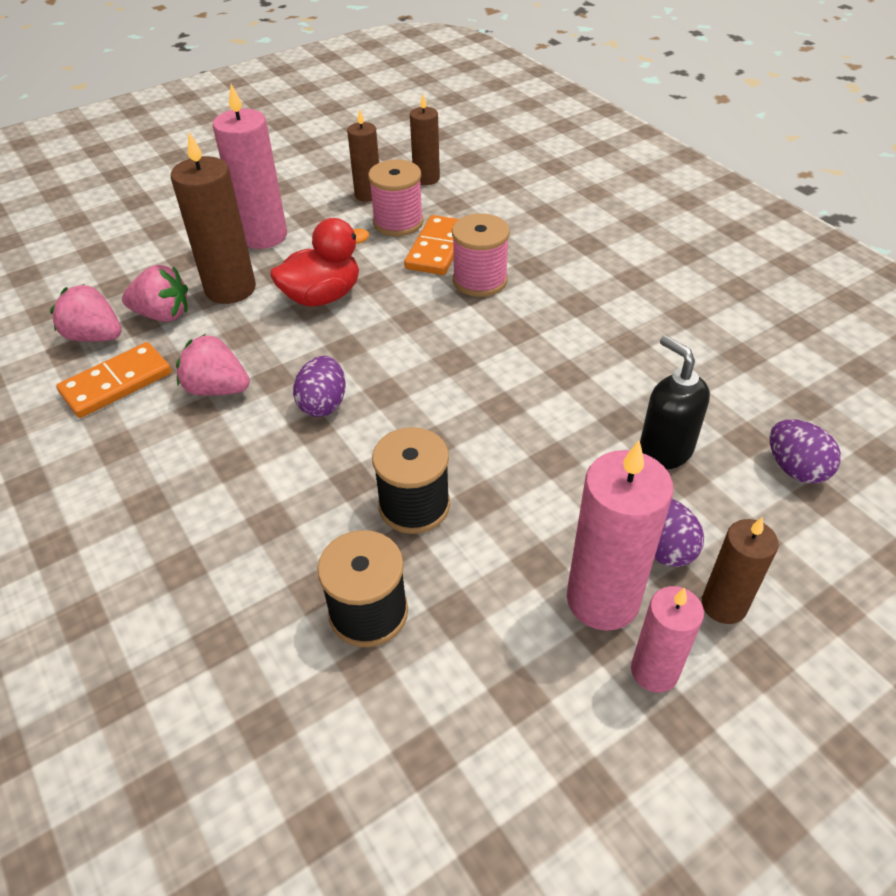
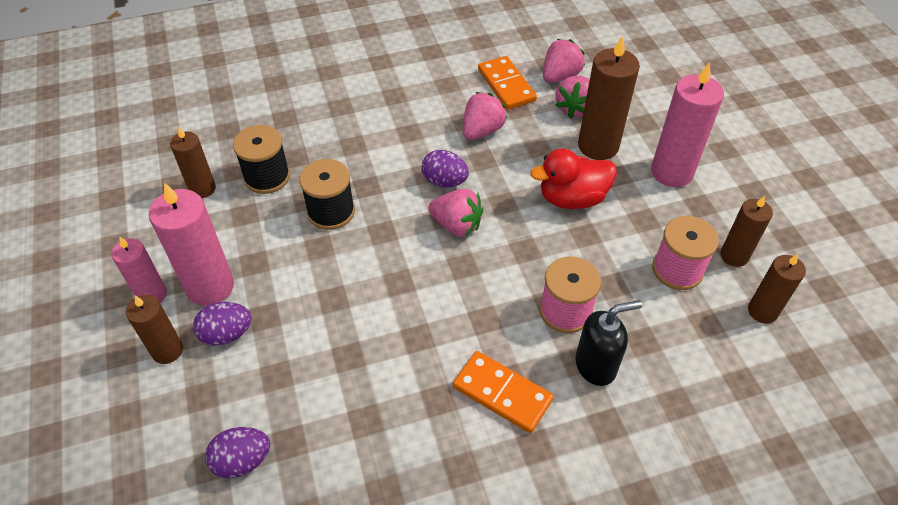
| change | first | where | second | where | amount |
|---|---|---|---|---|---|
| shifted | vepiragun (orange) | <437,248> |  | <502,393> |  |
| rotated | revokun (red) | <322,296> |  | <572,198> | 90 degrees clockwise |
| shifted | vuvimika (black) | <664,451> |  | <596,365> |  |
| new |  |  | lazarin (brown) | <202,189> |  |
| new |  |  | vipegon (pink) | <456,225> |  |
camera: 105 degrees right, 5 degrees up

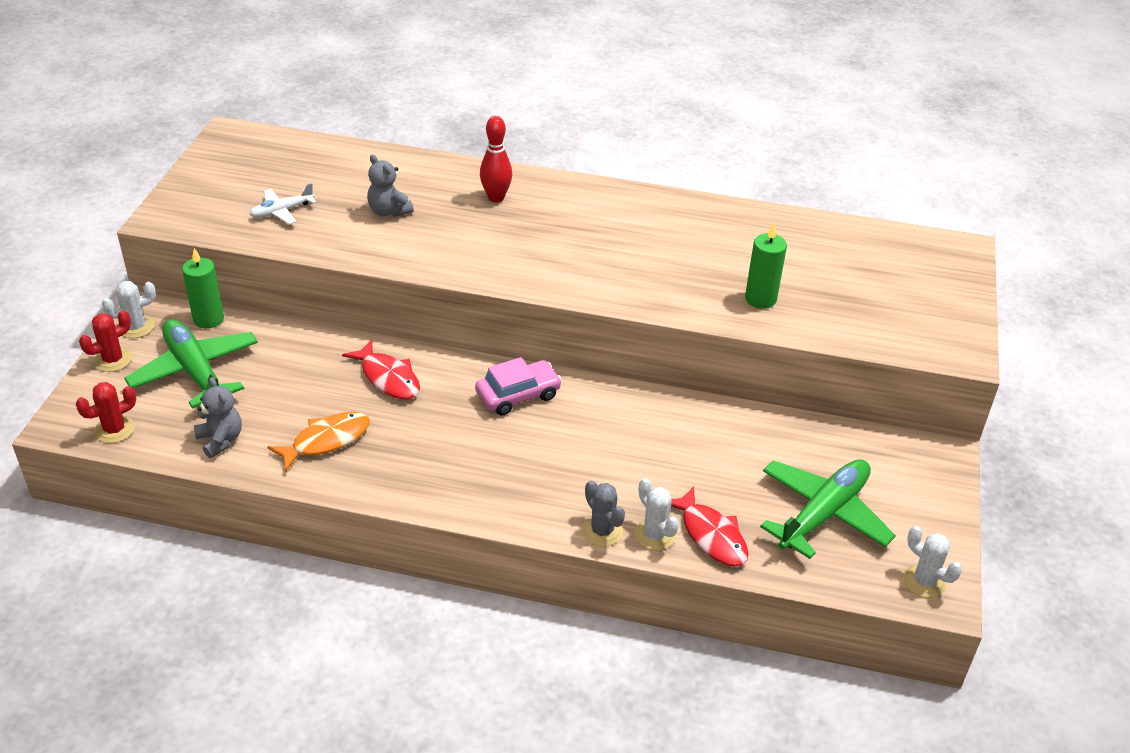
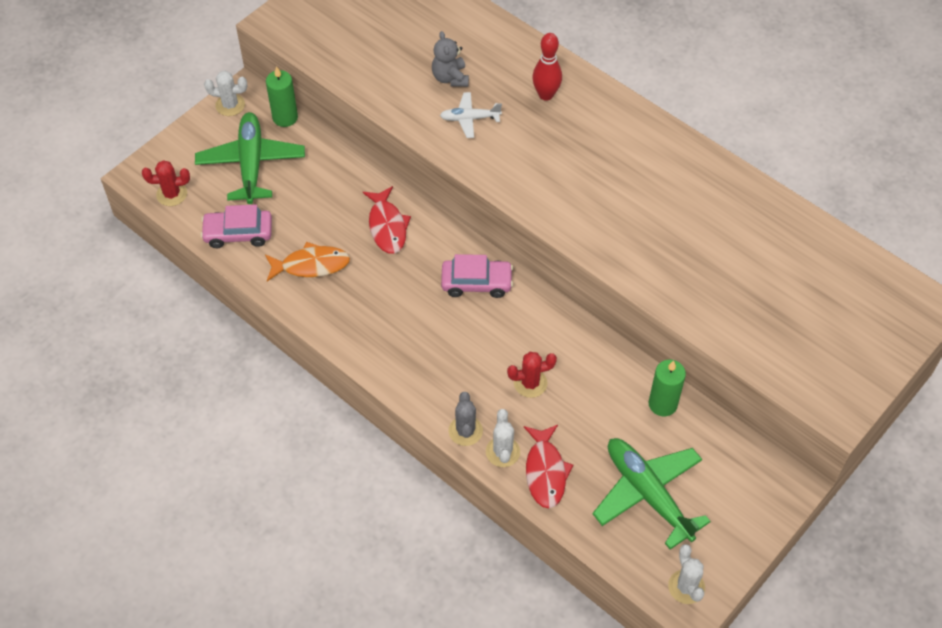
| change | first | where | second | where | amount |
|---|---|---|---|---|---|
| shifted | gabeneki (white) | <281,211> |  | <469,118> |  |
| shifted | lazarin (green) | <760,299> |  | <662,404> |  |
| shifted | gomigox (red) | <113,360> |  | <530,383> |  |
| swapped | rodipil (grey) | <220,440> | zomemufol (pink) | <238,233> |  |
| rotated | gabeneki (green) | <823,514> |  | <648,493> | 105 degrees counterclockwise |
camera: 30 degrees right, 15 degrees up

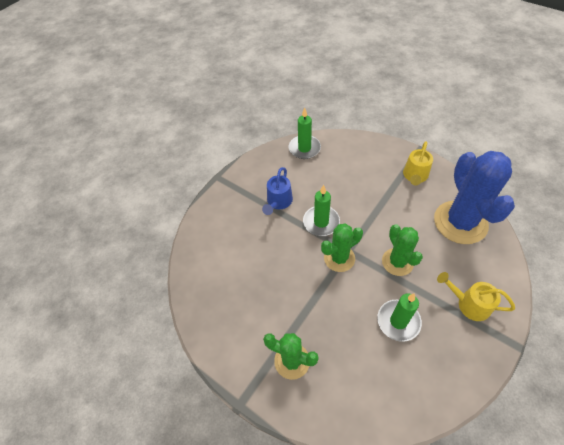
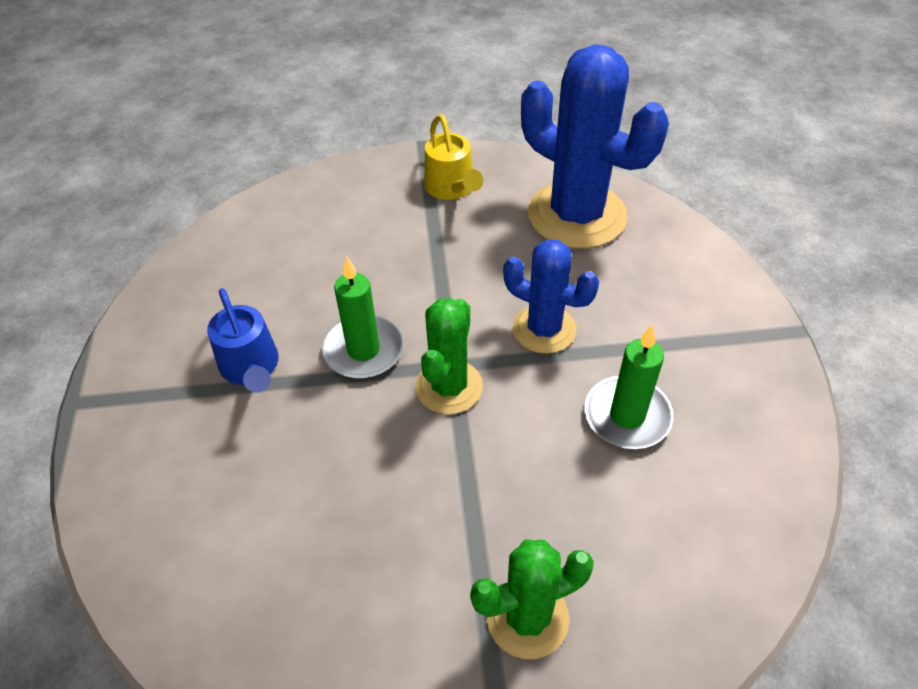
| change | first | where | second | where | amount |
|---|---|---|---|---|---|
| gone | lazarin (green) | <304,148> |  |  |  |
| repainted | gomigox (green) | <397,262> | gomigox (blue) | <544,329> |  |
| gone | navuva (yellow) | <468,304> |  |  |  |
camera: 45 degrees left, 5 degrees down

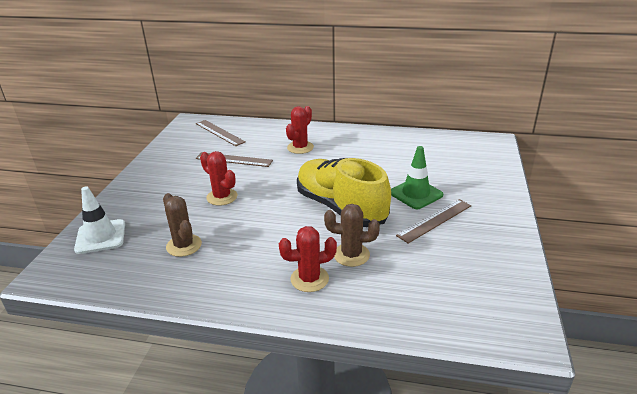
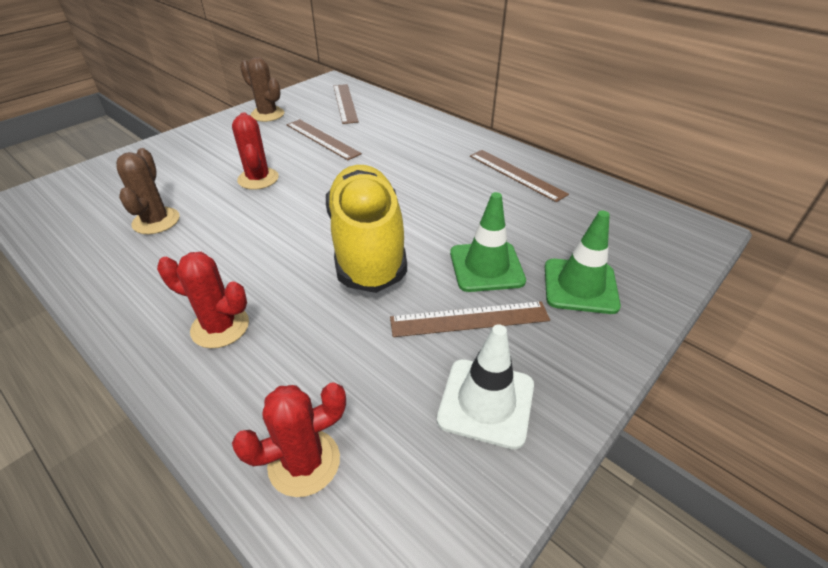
| change | first | where | second | where | amount |
|---|---|---|---|---|---|
| shifted | gomigox (red) | <300,147> |  | <304,462> |  |
| shifted | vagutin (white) | <100,237> |  | <486,402> |  |
| shifted | gomigox (brown) | <351,255> |  | <267,114> |  |
| new |  |  | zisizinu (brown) | <516,174> |  |
| new |  |  | vagutin (green) | <580,286> |  |
camera: 30 degrees right, 10 degrees up

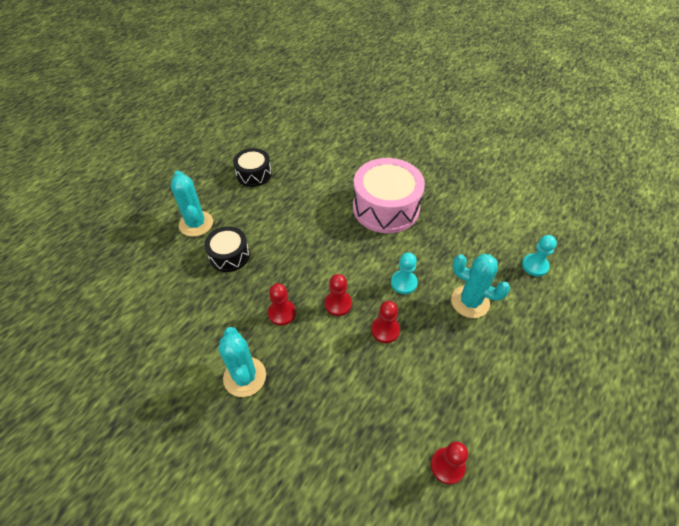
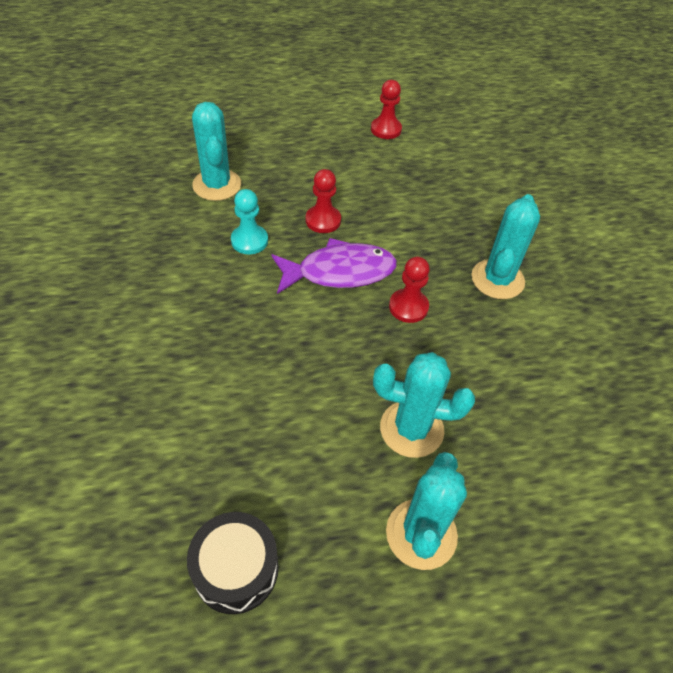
| change | first | where | second | where | amount |
|---|---|---|---|---|---|
| gone | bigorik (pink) | <386,208> |  |  |  |
| swapped | bigorik (black) | <229,255> | gomigox (turquoise) | <411,429> |  |
| gone | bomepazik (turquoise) | <535,266> |  |  |  |
| swapped | bomepazik (red) | <338,304> | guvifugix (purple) | <339,272> |  |
camera: 140 degrees left, 0 degrees up

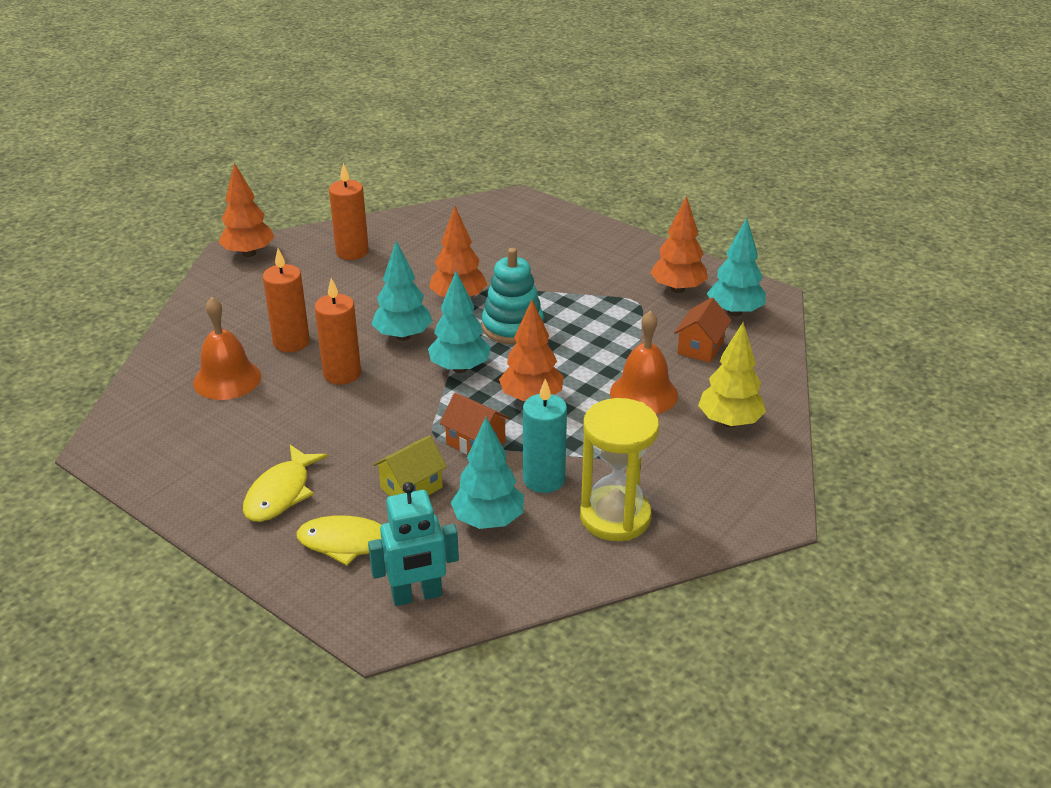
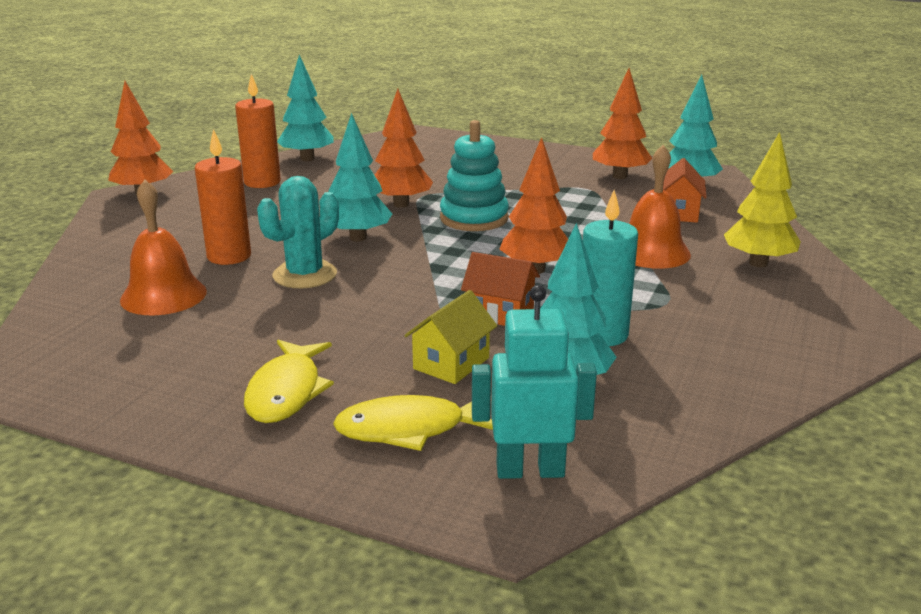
| change | first | where | second | where | amount |
|---|---|---|---|---|---|
| shifted | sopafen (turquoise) | <460,368> |  | <307,158> |  |
| swapped | lazarin (orange) | <342,374> | gomigox (turquoise) | <305,275> |  |
| gone | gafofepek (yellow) | <615,517> |  |  |  |
| rotated | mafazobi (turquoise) | <417,595> |  | <530,470> | 150 degrees counterclockwise |
camera: 15 degrees left, 10 degrees down

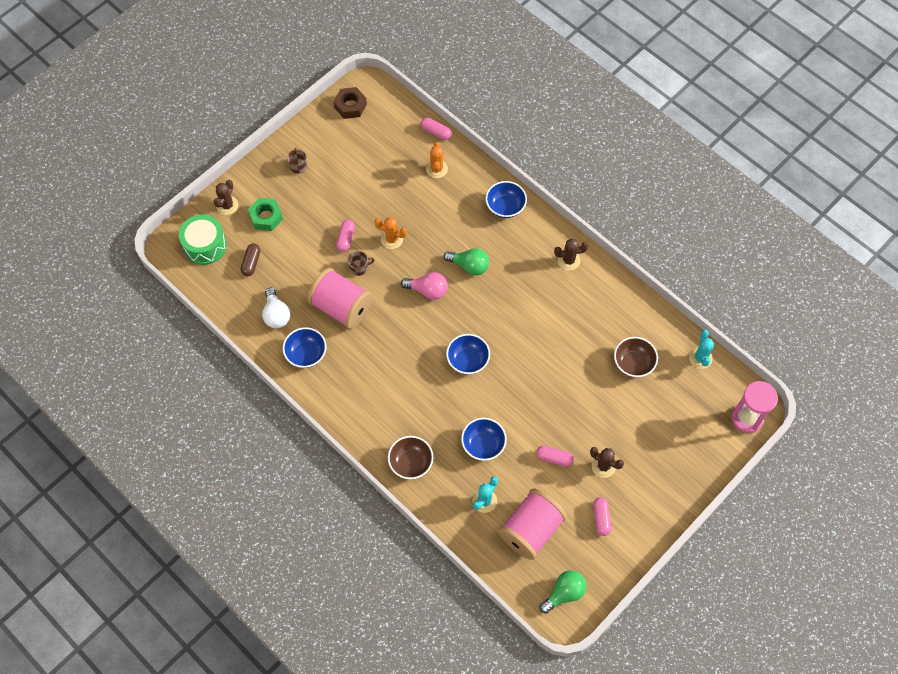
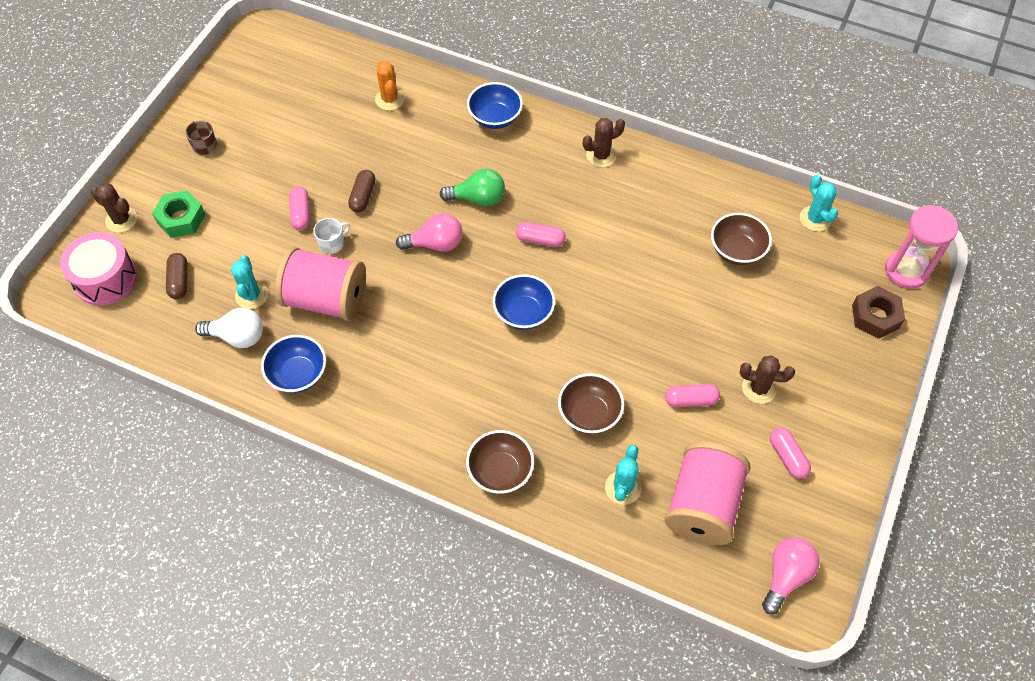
| change | first | where | second | where | amount |
|---|---|---|---|---|---|
| shifted | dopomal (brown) | <350,106> |  | <875,316> |  |
| shifted | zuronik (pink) | <436,132> |  | <540,240> |  |
| rotated | gomigox (brown) | <227,205> |  | <121,220> | 60 degrees counterclockwise |
| repainted | bigorik (green) | <205,246> | bigorik (pink) | <105,279> |  |
| swapped | gomigox (orange) | <392,239> | zuronik (brown) | <363,196> |  |
| repainted | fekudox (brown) | <359,267> | fekudox (white) | <332,243> |  |
| rotated | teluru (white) | <276,315> |  | <237,336> | 45 degrees counterclockwise |
| repainted | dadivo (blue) | <483,444> | dadivo (brown) | <589,414> |  |
| repainted | teluru (green) | <564,593> | teluru (pink) | <786,576> |  |
| new |  |  | gomigox (turquoise) | <251,295> |  |
camera: 20 degrees left, 5 degrees down

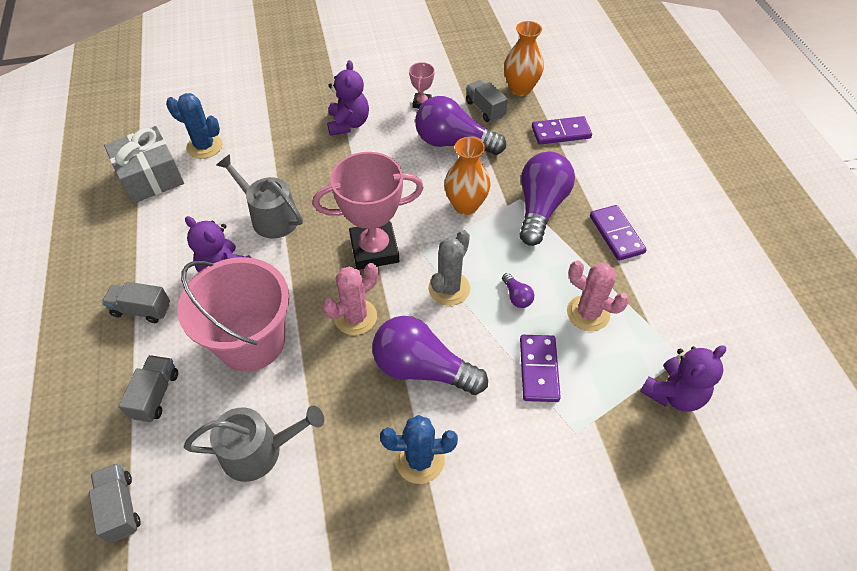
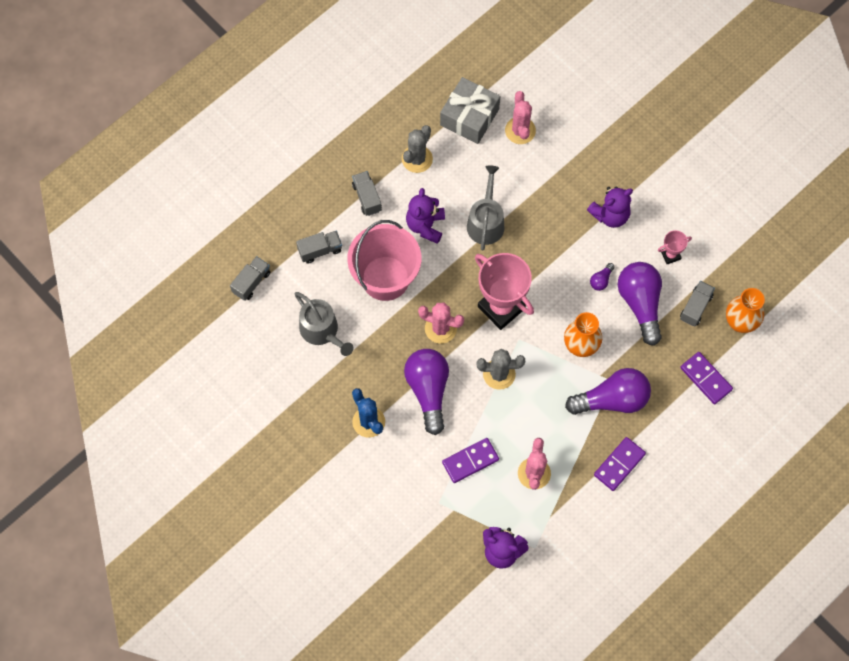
| change | first | where | second | where | amount |
|---|---|---|---|---|---|
| repainted | gomigox (blue) | <204,146> | gomigox (pink) | <520,130> |  |
| shifted | teluru (purple) | <516,296> |  | <601,280> |  |
| new |  |  | gomigox (grey) | <417,159> |  |
camera: 60 degrees right, 15 degrees up

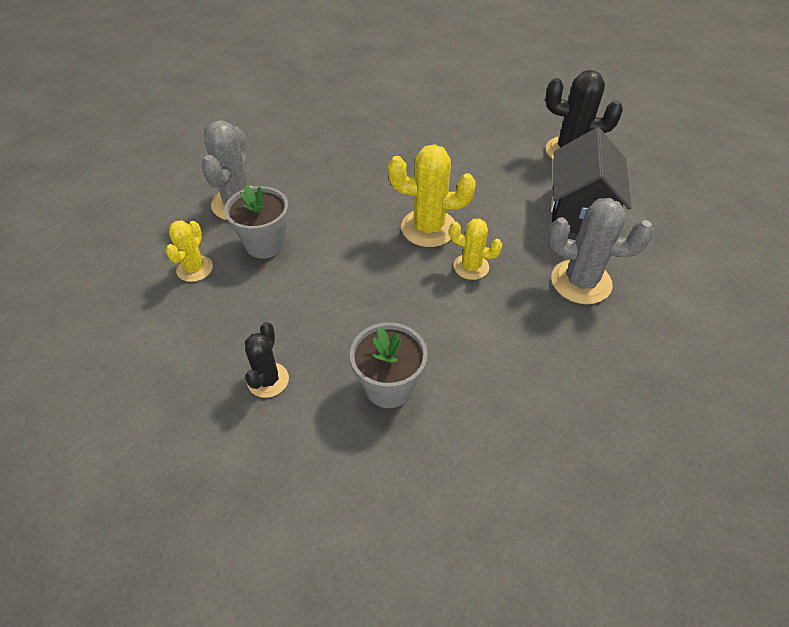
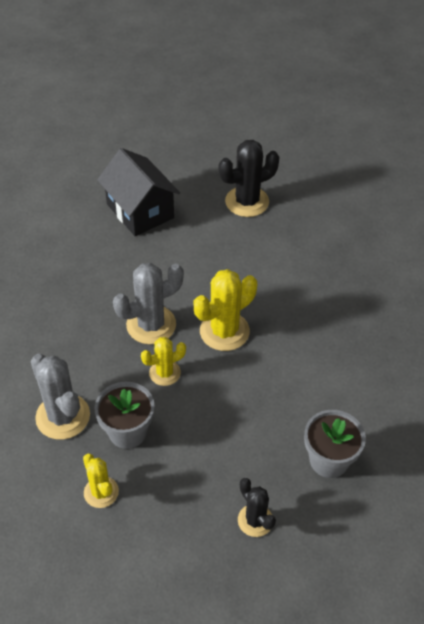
| change | first | where | second | where | amount |
|---|---|---|---|---|---|
| shifted | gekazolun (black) | <580,211> |  | <140,211> |  |
| shifted | gomigox (grey) | <581,282> |  | <151,325> |  |
| shifted | gomigox (yellow) | <471,267> |  | <165,373> |  |
camera: 45 degrees left, 0 degrees up

